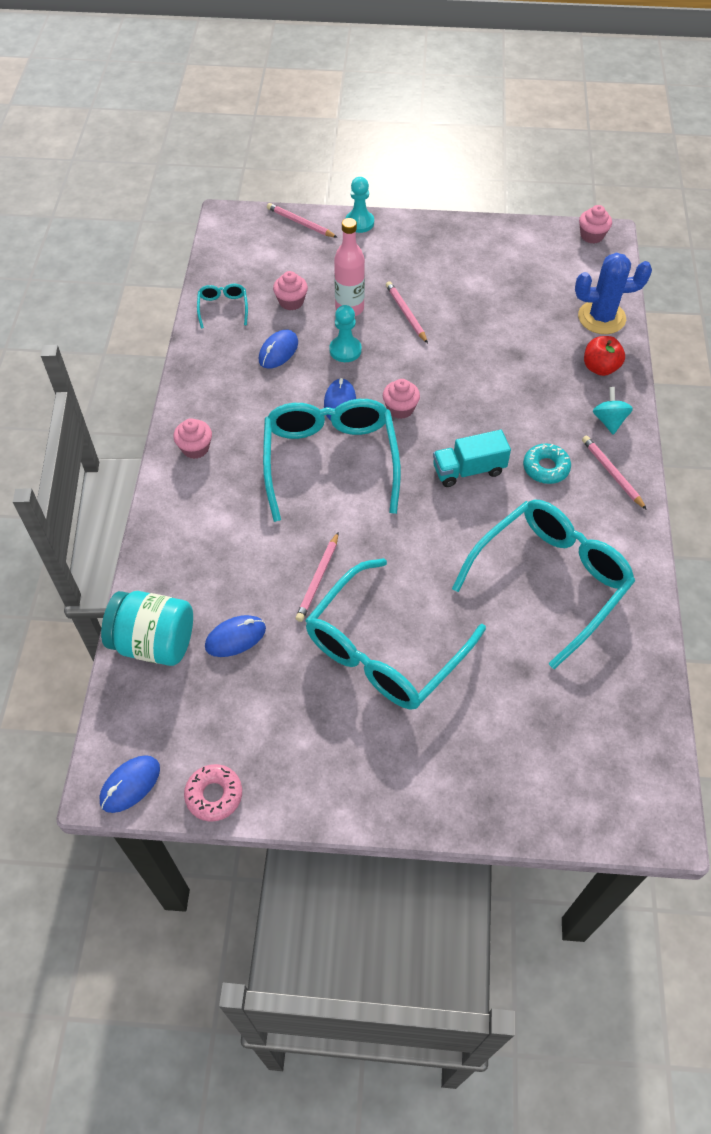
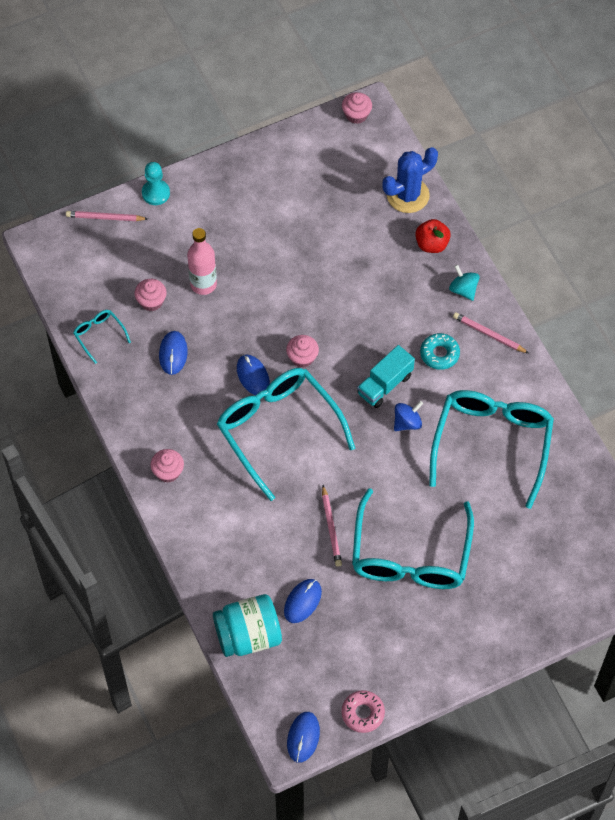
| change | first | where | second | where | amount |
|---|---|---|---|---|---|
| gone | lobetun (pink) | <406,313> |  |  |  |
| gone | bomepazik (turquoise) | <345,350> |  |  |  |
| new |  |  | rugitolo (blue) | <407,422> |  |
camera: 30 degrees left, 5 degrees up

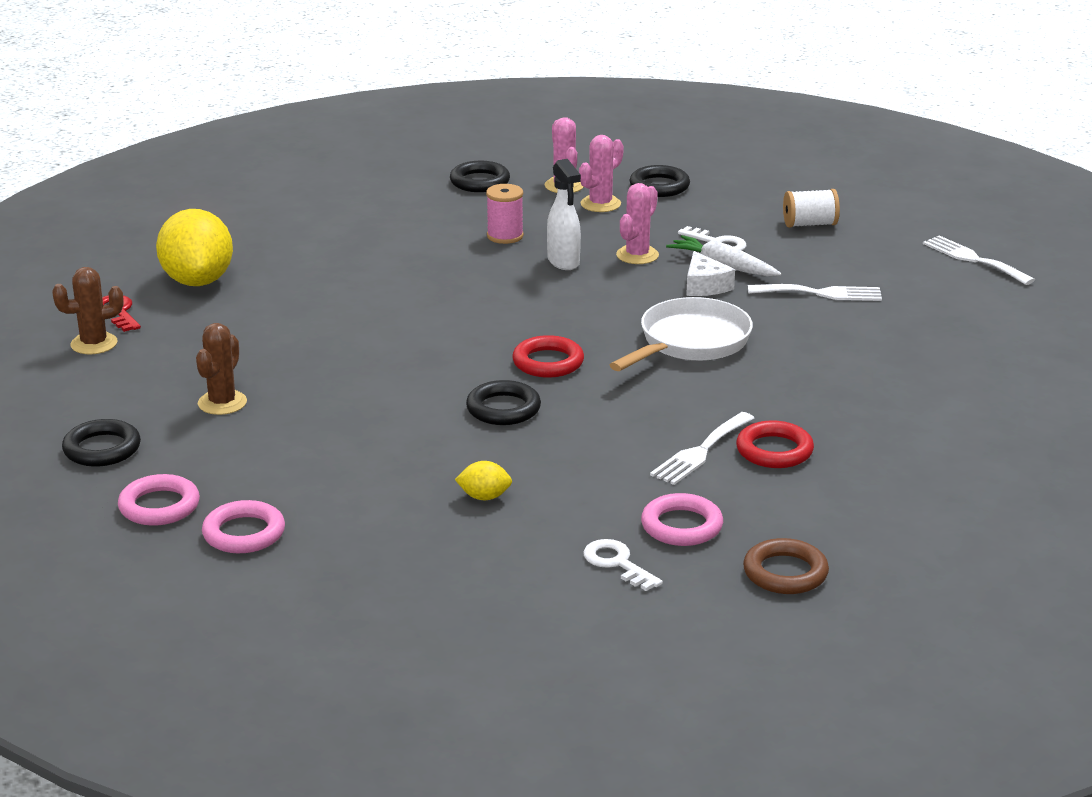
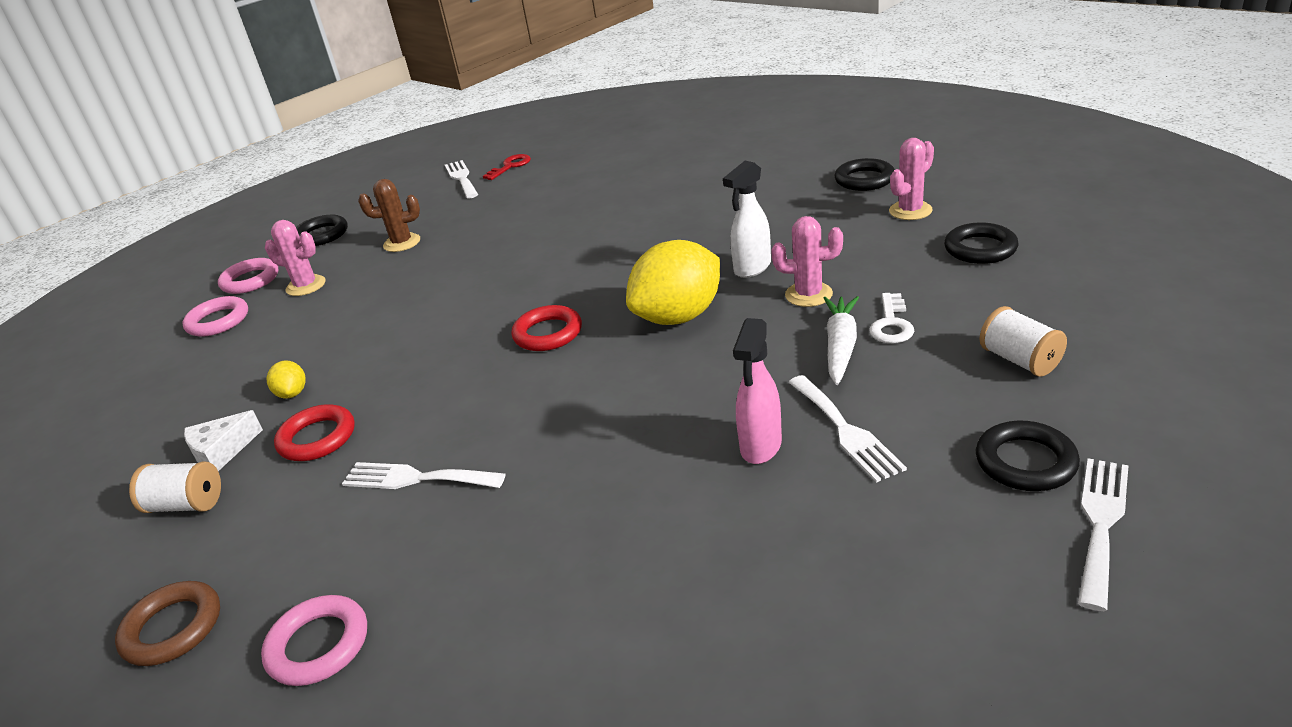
| change | first | where | second | where | amount |
|---|---|---|---|---|---|
| shifted | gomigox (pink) | <600,204> |  | <306,286> |  |
| gone | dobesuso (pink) | <505,236> |  |  |  |
| shifted | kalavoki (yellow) | <198,281> |  | <678,317> |  |
| shifted | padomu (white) | <705,286> |  | <222,451> |  |
| swapped | gomigox (brown) | <94,344> | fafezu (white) | <462,178> |  |
| gone | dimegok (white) | <690,343> |  |  |  |
| shifted | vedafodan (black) | <503,409> |  | <1025,462> |  |
| shifted | vedafodan (red) | <774,450> |  | <317,438> |  |
| shifted | vedafodan (pink) | <681,526> |  | <318,645> |  |
| swapped | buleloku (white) | <617,563> | dobesuso (white) | <186,505> |  |
| new |  |  | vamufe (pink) | <760,447> |  |
camera: 70 degrees right, 5 degrees up

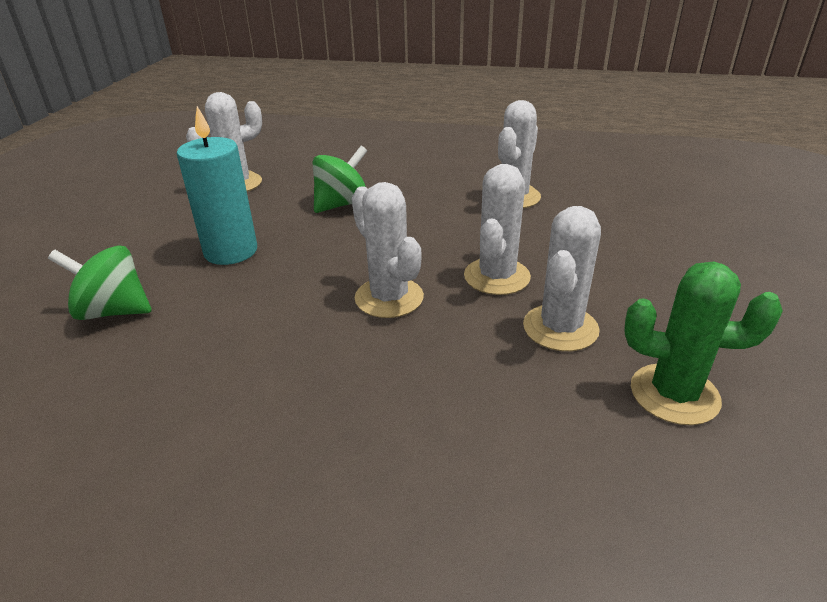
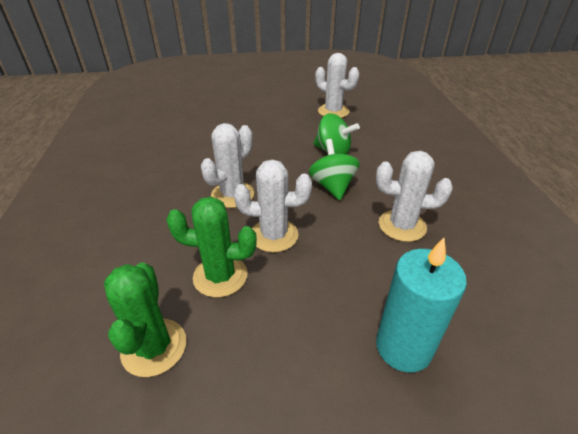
| change | first | where | second | where | amount |
|---|---|---|---|---|---|
| shifted | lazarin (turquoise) | <231,251> |  | <403,347> |  |
| repainted | gomigox (white) | <560,328> | gomigox (green) | <220,276> |  |
| shifted | rugitolo (green) | <113,311> |  | <332,186> |  |
camera: 70 degrees right, 5 degrees up

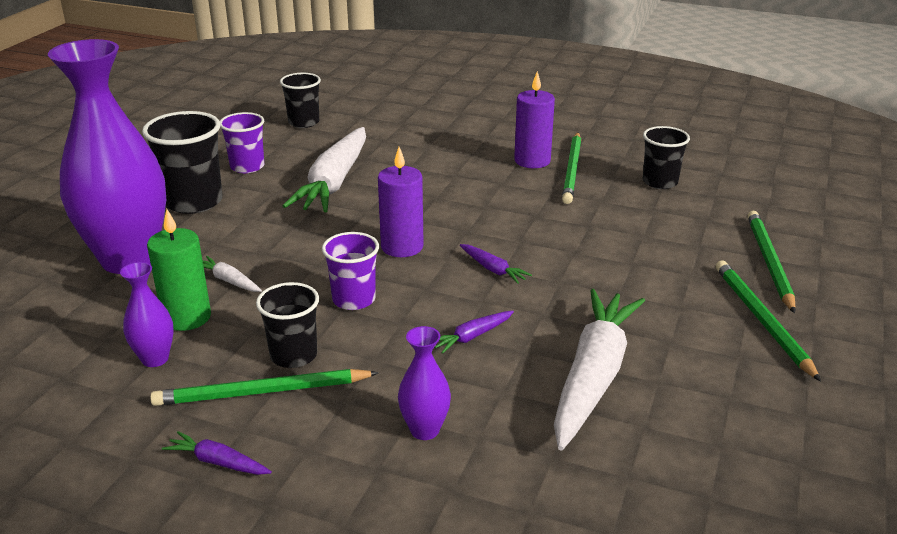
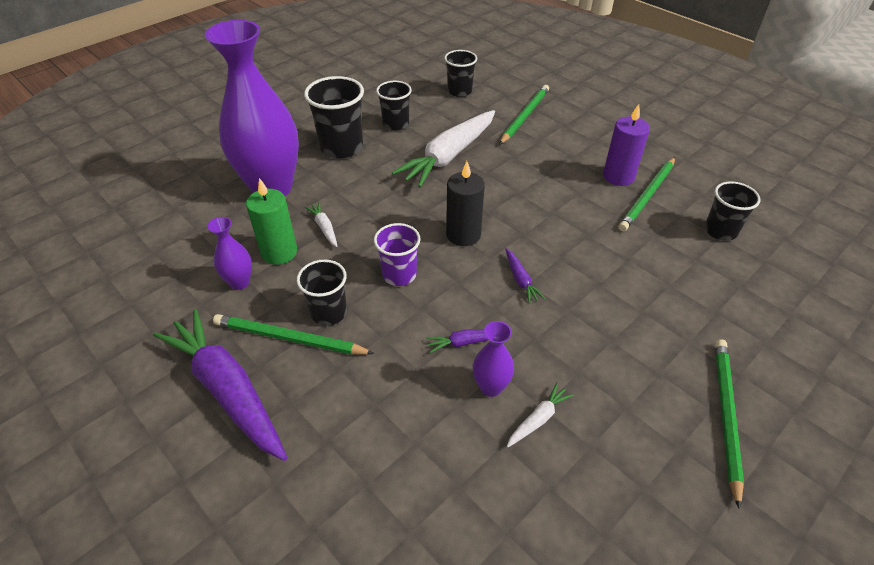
| change | first | where | second | where | amount |
|---|---|---|---|---|---|
| repainted | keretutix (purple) | <247,167> | keretutix (black) | <395,124> |  |
| repainted | lazarin (purple) | <402,247> | lazarin (black) | <463,235> |  |
| shifted | lobetun (green) | <769,262> |  | <524,116> |  |
| scaled | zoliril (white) | <593,376> |  | <538,419> | x0.42 |
| shifted | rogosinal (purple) | <424,430> |  | <491,387> |  |
| scaled | zoliril (purple) | <218,462> |  | <227,390> | x2.39 |
camera: 25 degrees right, 15 degrees up

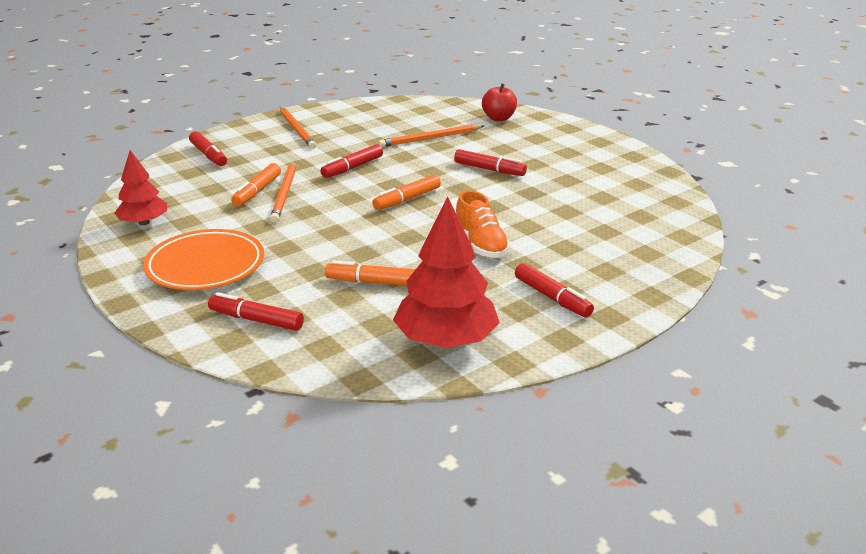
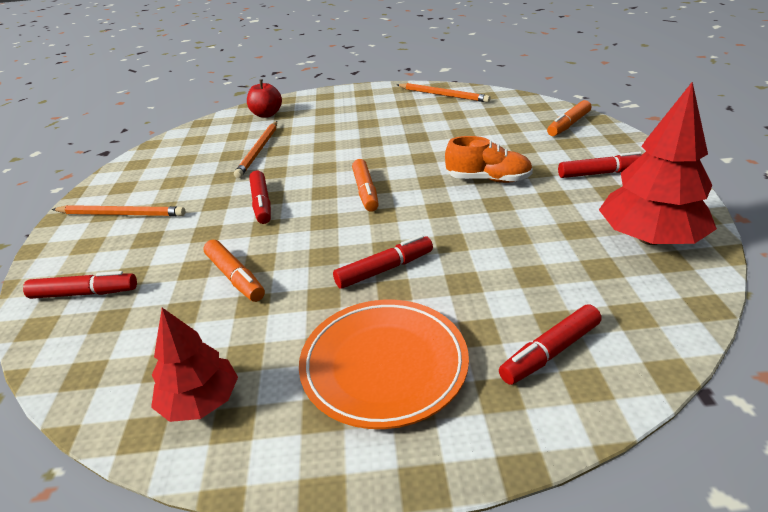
| change | first | where | second | where | amount |
|---|---|---|---|---|---|
| shifted | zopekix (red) | <489,169> |  | <385,269> |  |
| shifted | lobetun (orange) | <284,193> |  | <443,95> |  |
| shifted | zopekix (orange) | <373,282> |  | <568,125> |  |
camera: 55 degrees left, 5 degrees up

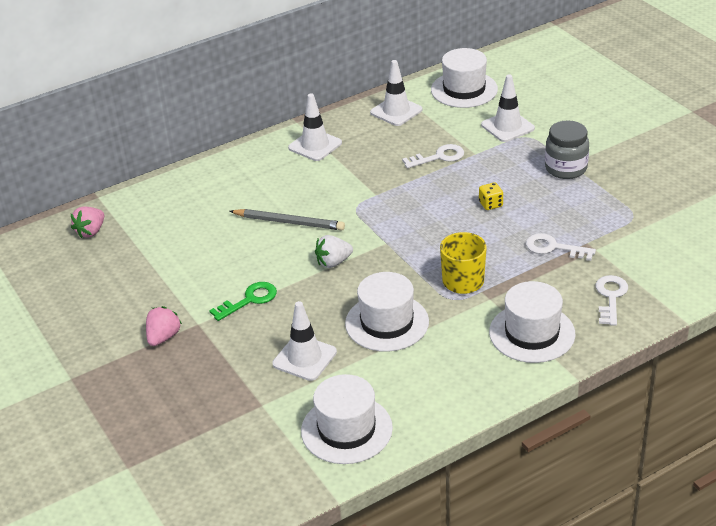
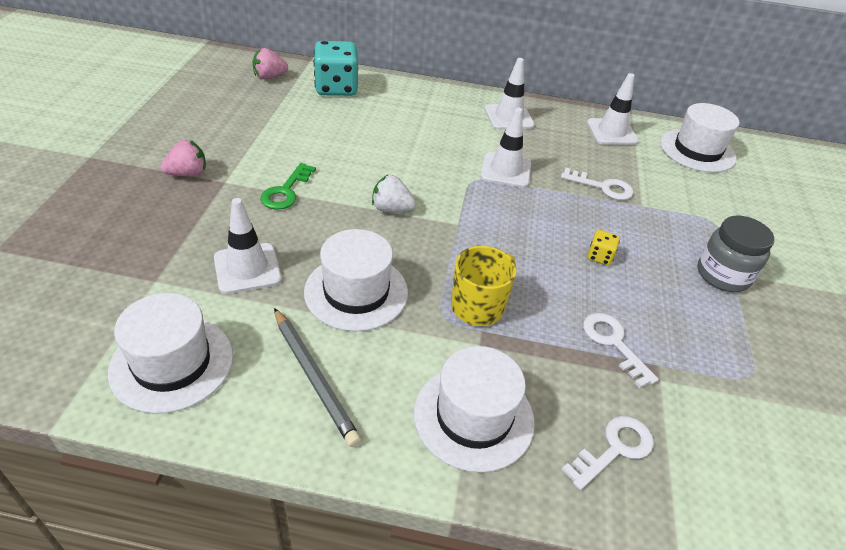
| change | first | where | second | where | amount |
|---|---|---|---|---|---|
| shifted | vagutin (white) | <507,127> |  | <505,170> |  |
| shifted | lobetun (grey) | <289,222> |  | <314,377> |  |
| rotated | buleloku (green) | <249,300> |  | <286,191> | 105 degrees clockwise |
| new |  |  | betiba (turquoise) | <336,88> |  |
camera: 35 degrees right, 5 degrees up

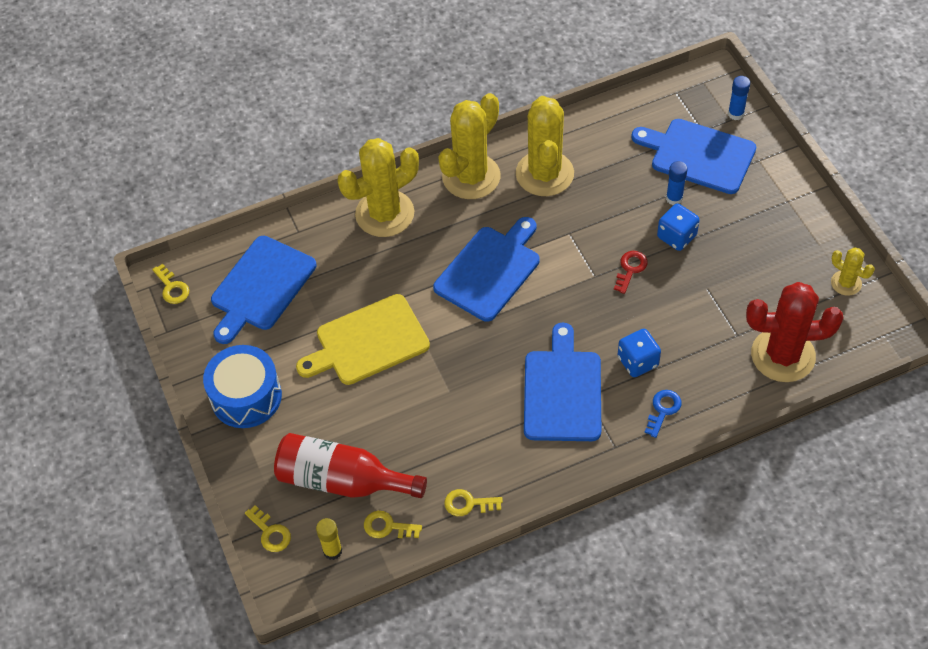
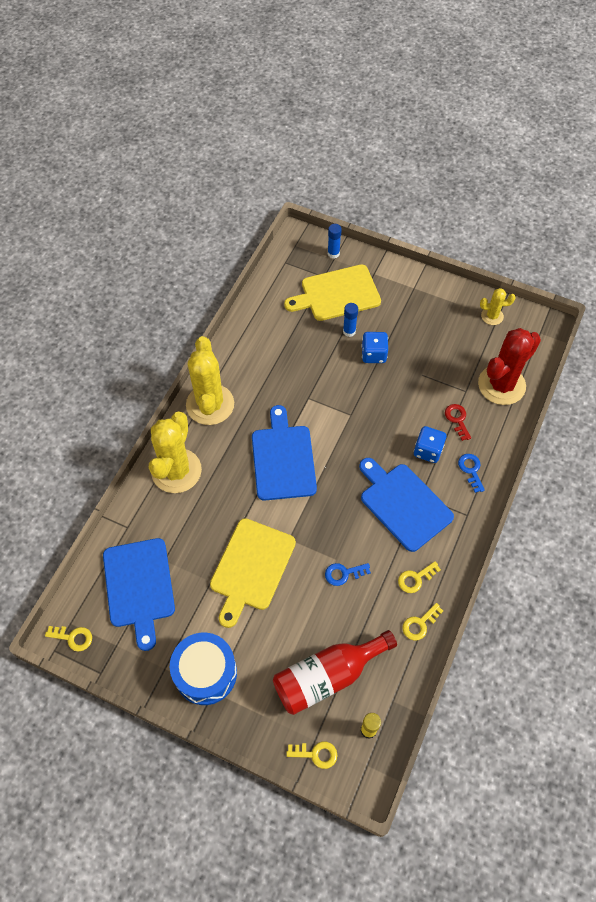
| change | first | where | second | where | amount |
|---|---|---|---|---|---|
| gone | gomigox (yellow) | <544,174> |  |  |  |
| repainted | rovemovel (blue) | <698,155> | rovemovel (yellow) | <337,294> |  |
| shifted | buleloku (red) | <630,269> |  | <457,419> |  |
| shifted | buleloku (yellow) | <387,527> |  | <415,578> |  |
| new |  |  | buleloku (blue) | <343,573> |  |
camera: 45 degrees left, 5 degrees up

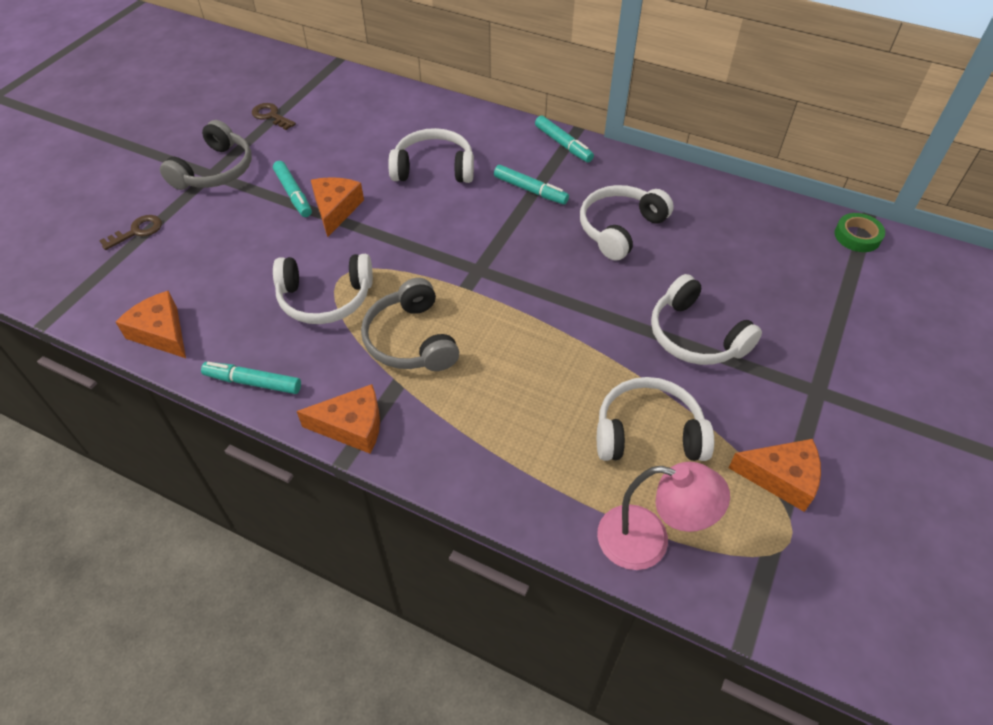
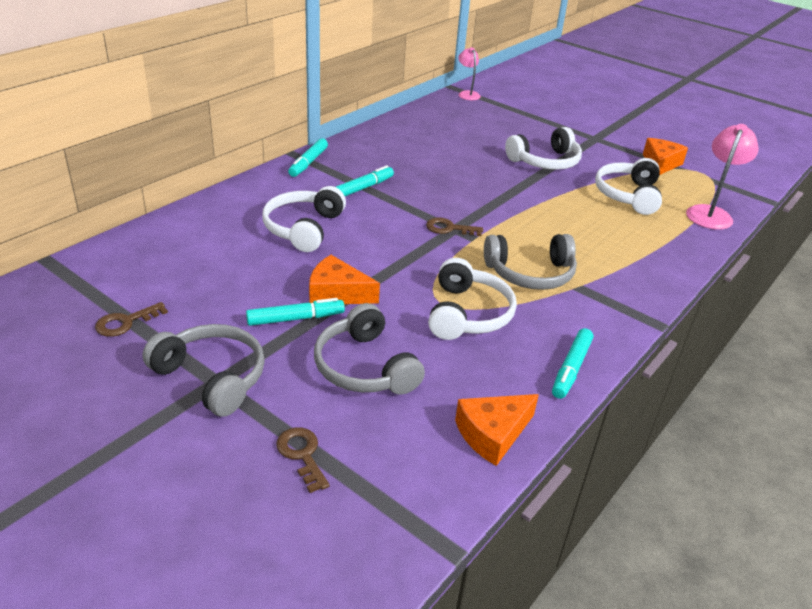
| change | first | where | second | where | amount |
|---|---|---|---|---|---|
| rotated | zopekix (turquoise) | <563,144> |  | <308,163> | 135 degrees clockwise |
| gone | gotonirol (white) | <620,228> |  |  |  |
| swapped | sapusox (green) | <857,236> | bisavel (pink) | <467,94> |  |
| gone | padomu (orange) | <352,426> |  |  |  |
| new |  |  | buleloku (brown) | <449,228> |  |
| new |  |  | gotonirol (grey) | <364,367> |  |
camera: 80 degrees left, 15 degrees down

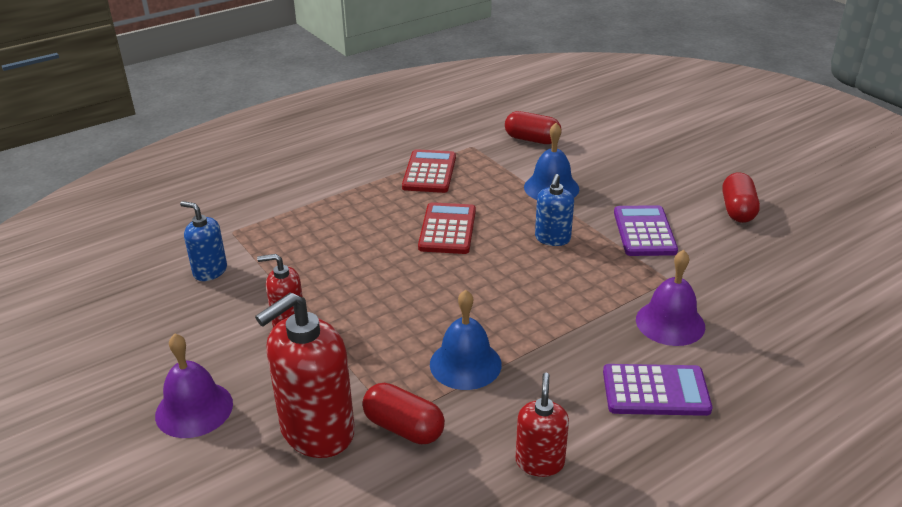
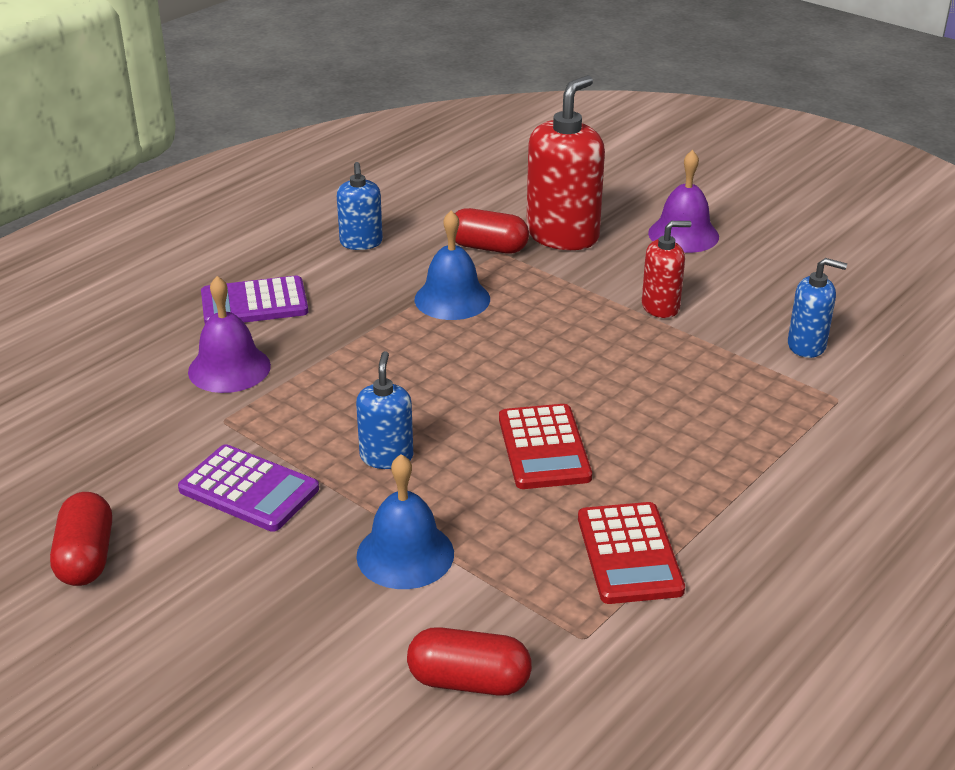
| change | first | where | second | where | amount |
|---|---|---|---|---|---|
| rotated | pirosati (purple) | <644,232> |  | <249,489> | 45 degrees counterclockwise |
| repainted | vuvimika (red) | <539,462> | vuvimika (blue) | <361,243> |  |
camera: 165 degrees right, 0 degrees up

